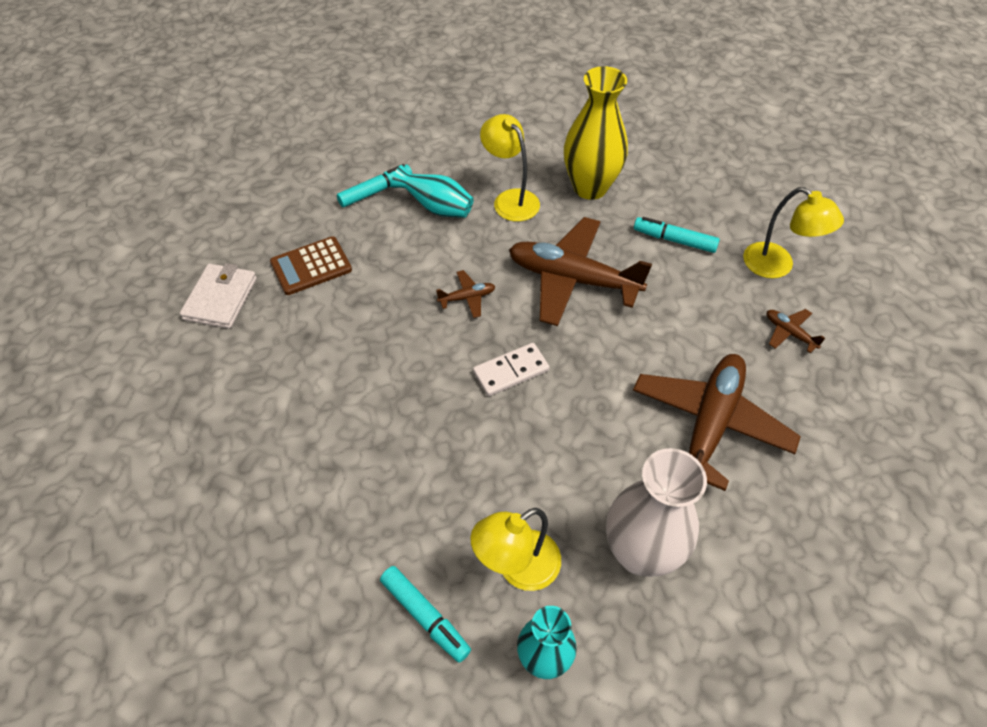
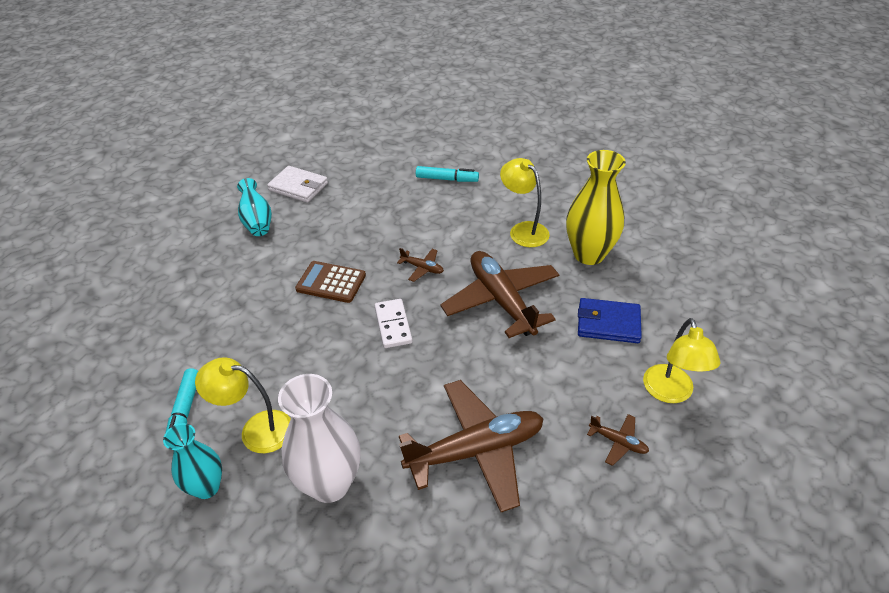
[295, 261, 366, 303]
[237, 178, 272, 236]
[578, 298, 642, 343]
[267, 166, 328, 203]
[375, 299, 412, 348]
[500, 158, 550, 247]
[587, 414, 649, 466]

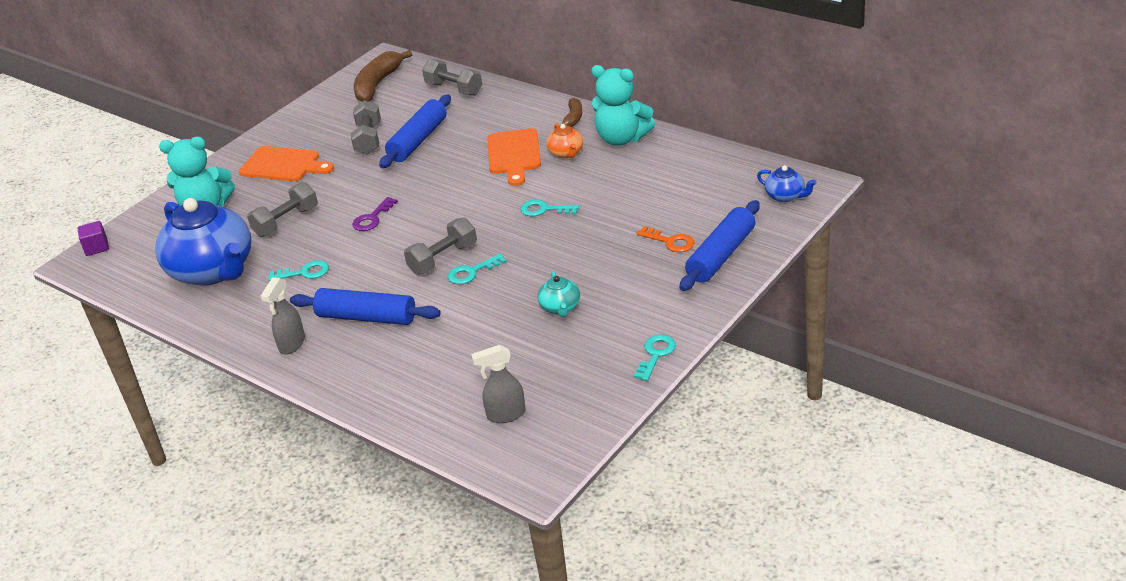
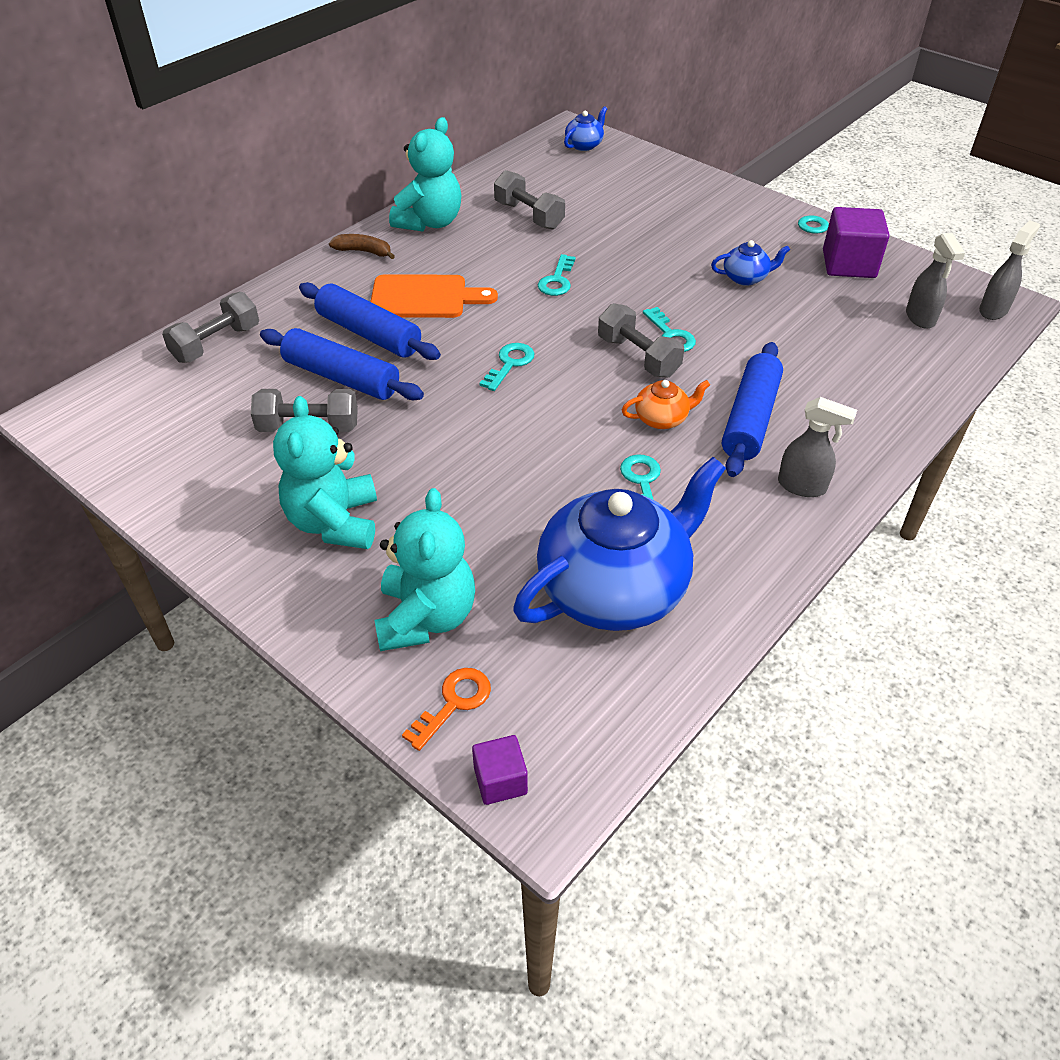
[352, 197, 398, 231] (first image)
[354, 50, 412, 102] (first image)
[479, 343, 534, 391]
[823, 207, 890, 278]
[979, 220, 1040, 320]
[494, 170, 565, 230]
[622, 380, 710, 429]
[402, 668, 491, 751]
[299, 282, 441, 360]
[273, 396, 377, 549]
[711, 240, 790, 286]

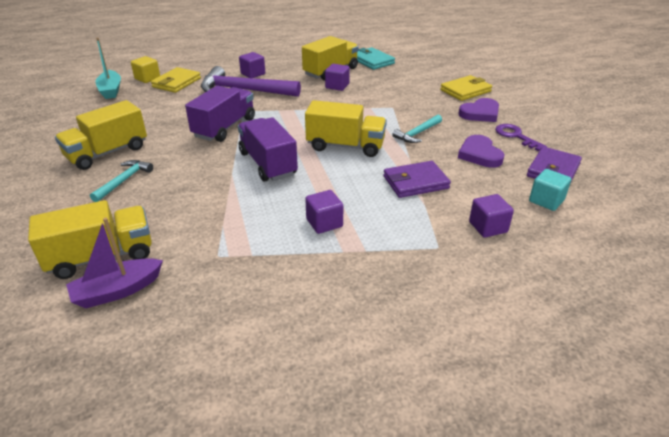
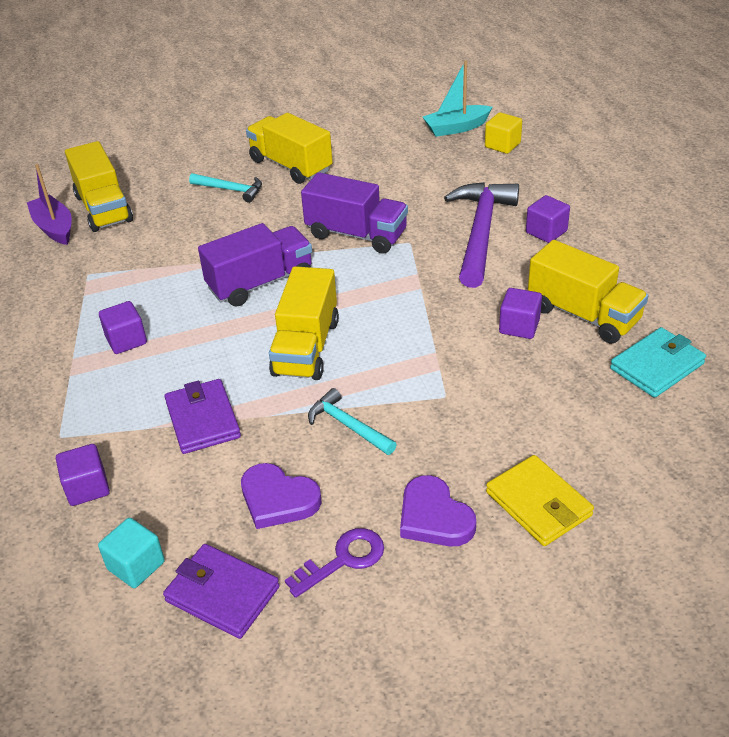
[151, 67, 201, 93] (first image)
[241, 463, 321, 529]

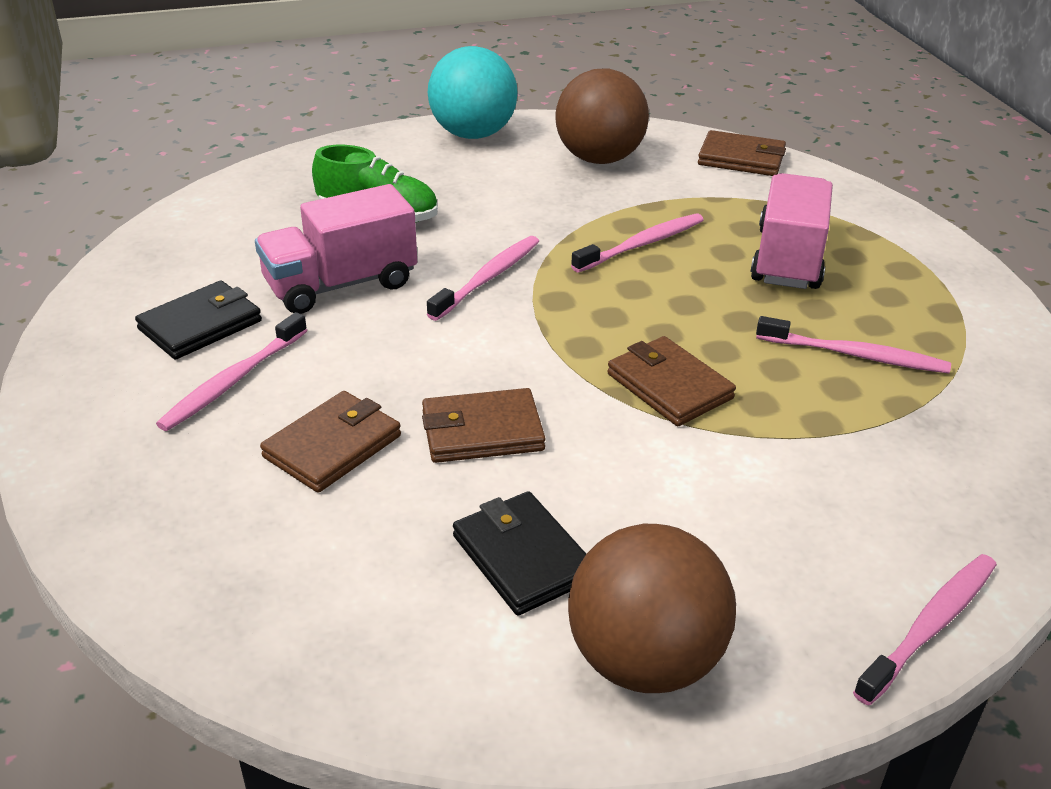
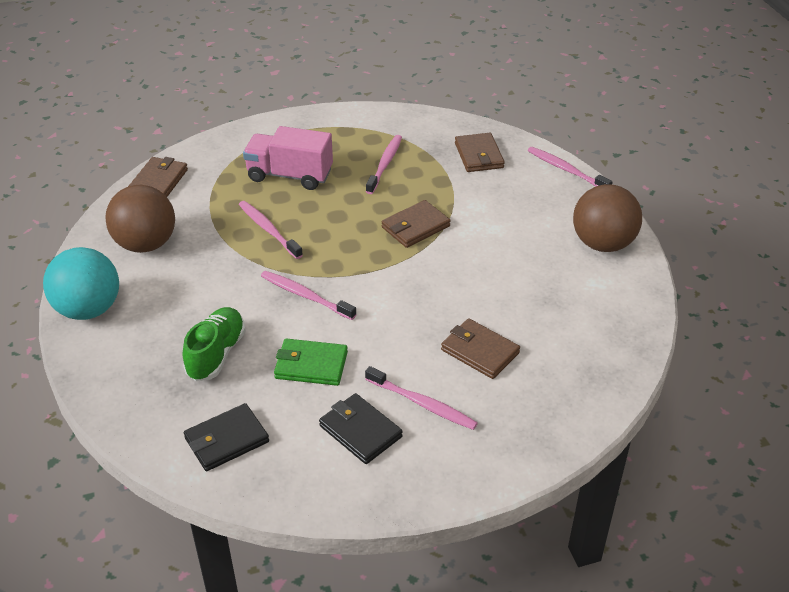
[455, 133, 505, 172]
[184, 403, 269, 471]
[274, 338, 348, 386]

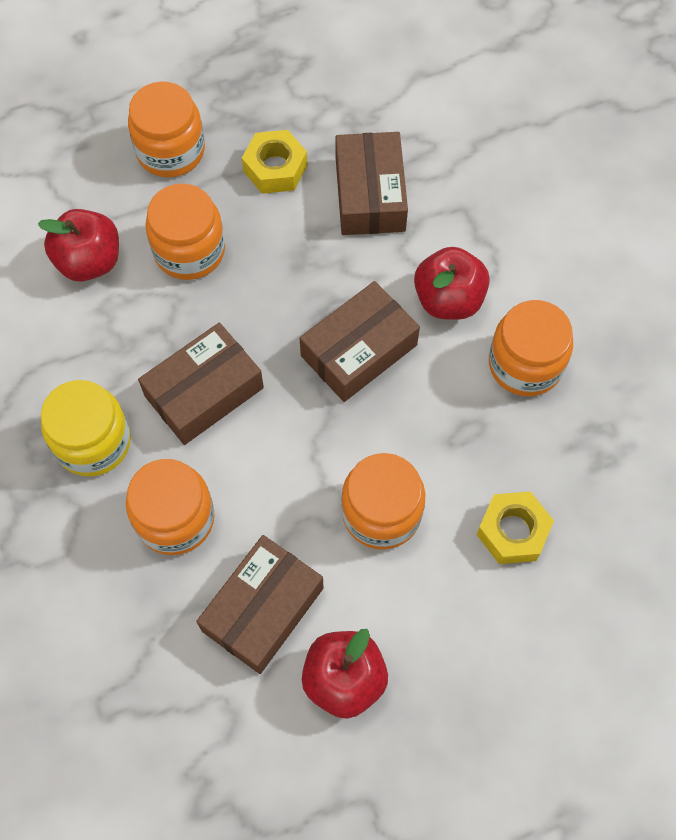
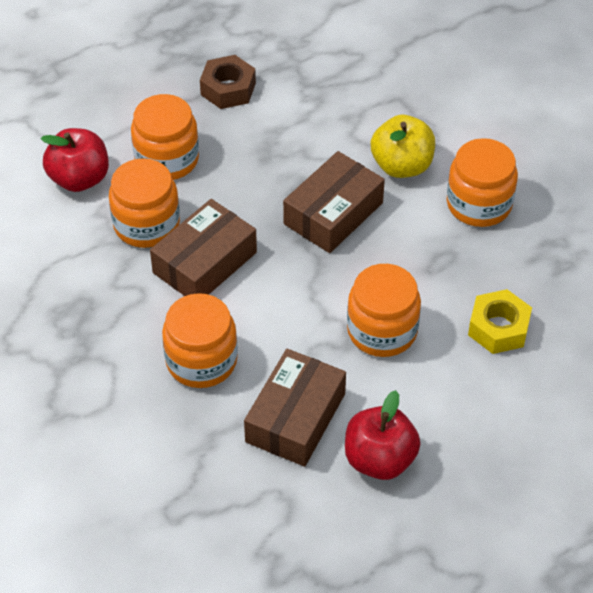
[41, 380, 131, 476] (first image)
[336, 132, 408, 235] (first image)
[109, 158, 180, 248]
[200, 55, 256, 109]
[371, 115, 435, 178]

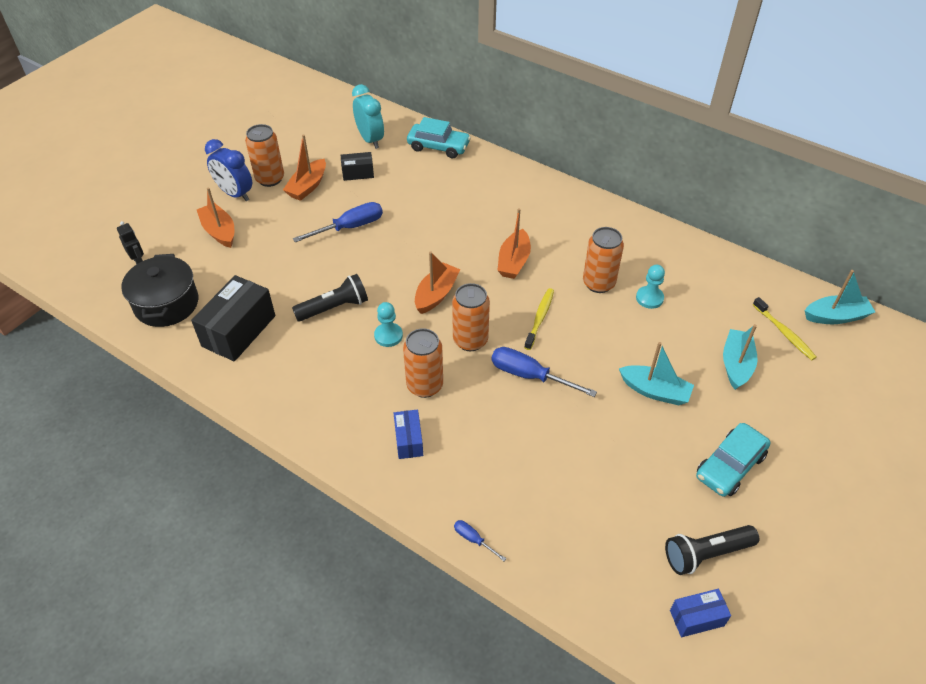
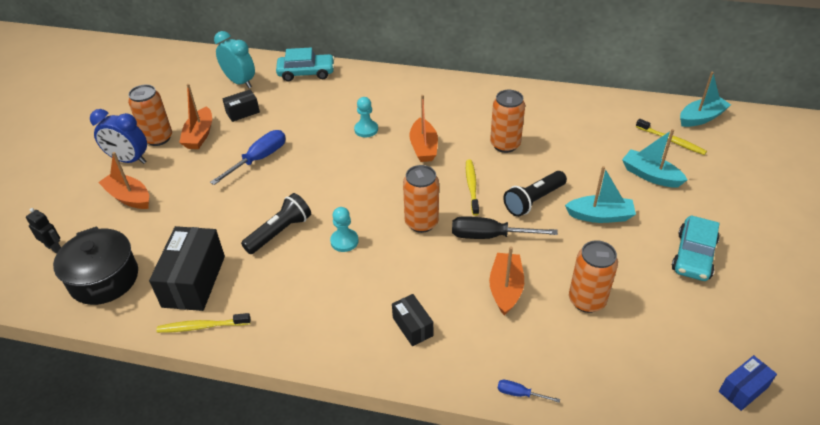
[156, 313, 251, 333]
[569, 240, 618, 313]
[489, 246, 524, 315]
[354, 97, 378, 137]
[503, 171, 567, 217]
[392, 294, 434, 346]
[452, 216, 558, 239]
[622, 129, 688, 187]

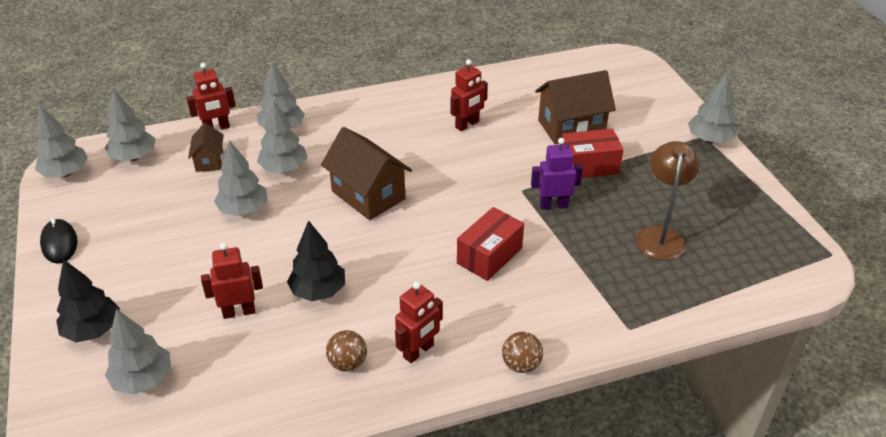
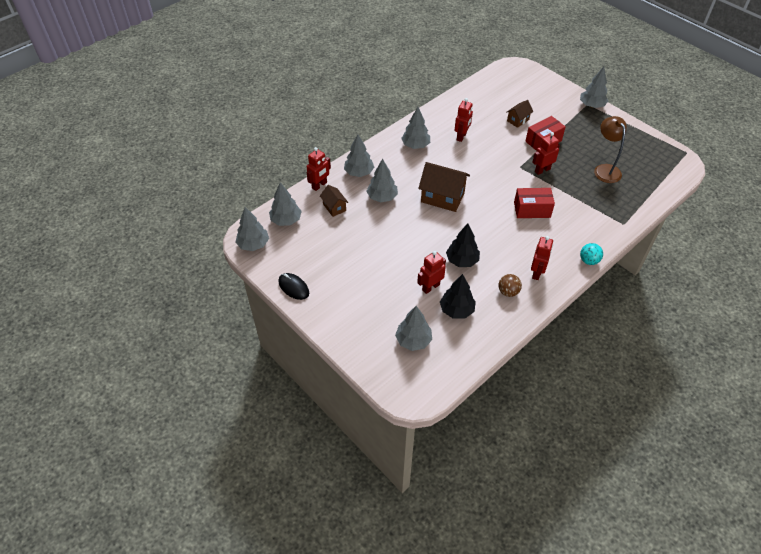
[440, 274, 476, 318]
[401, 107, 430, 149]
[580, 243, 603, 265]
[532, 132, 560, 175]
[514, 188, 555, 218]
[506, 100, 533, 128]

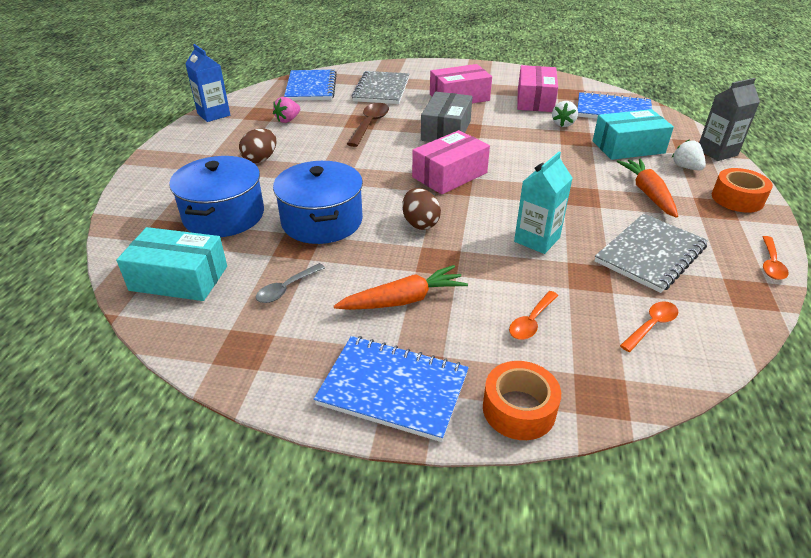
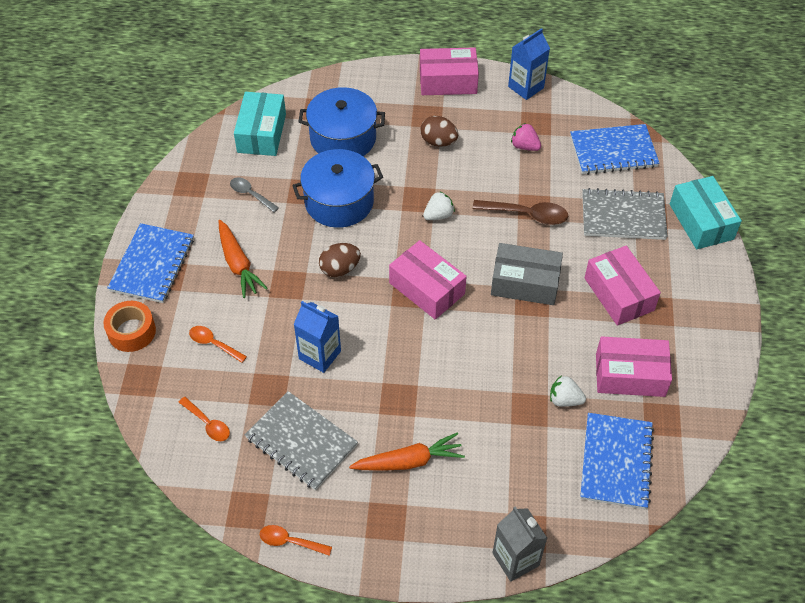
[712, 168, 773, 213] (first image)
[420, 47, 479, 95]
[670, 176, 742, 249]
[423, 191, 455, 220]
[294, 301, 341, 373]

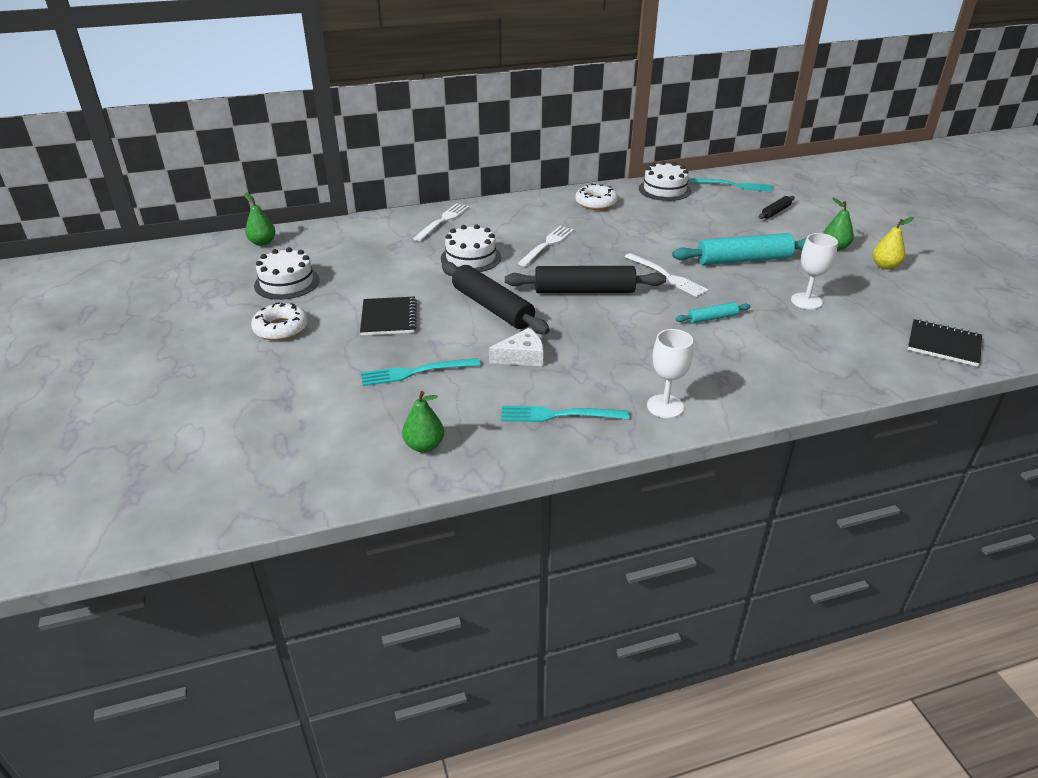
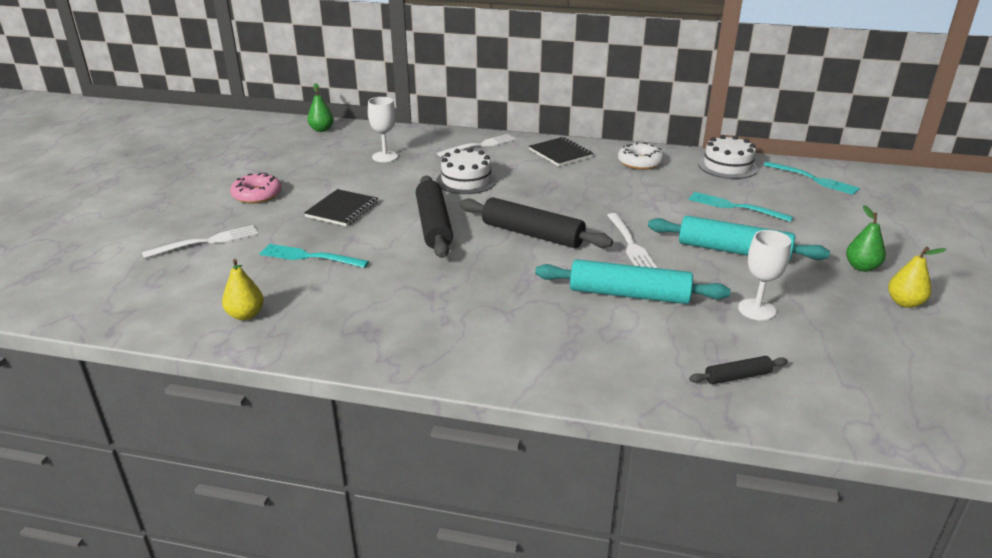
[254, 247, 320, 300] (first image)
[489, 328, 543, 366] (first image)
[689, 192, 793, 222]
[142, 225, 258, 258]
[368, 97, 398, 162]
[689, 356, 788, 384]
[529, 137, 593, 166]
[230, 173, 282, 204]
[222, 259, 264, 320]
[535, 259, 730, 304]

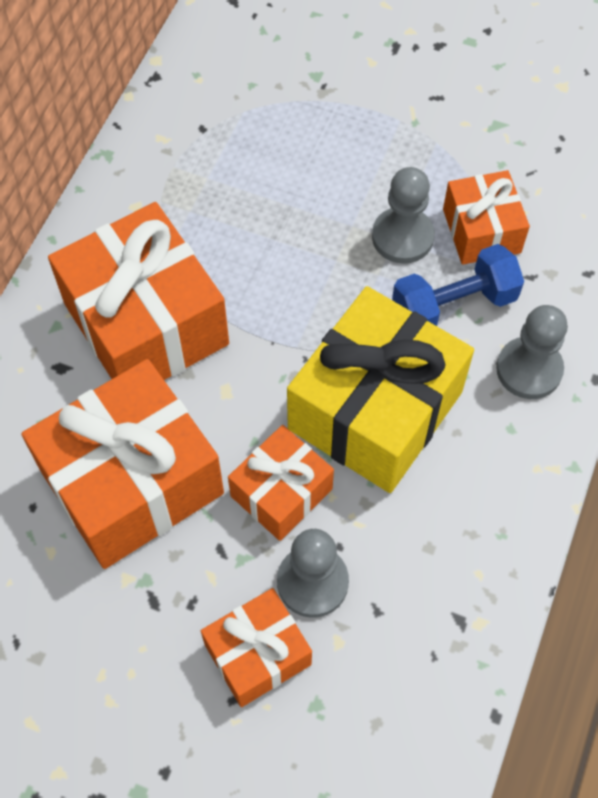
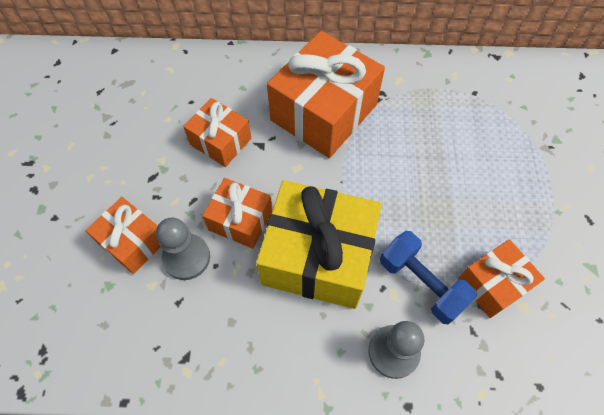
[372, 167, 435, 264] (first image)
[183, 98, 251, 167]

